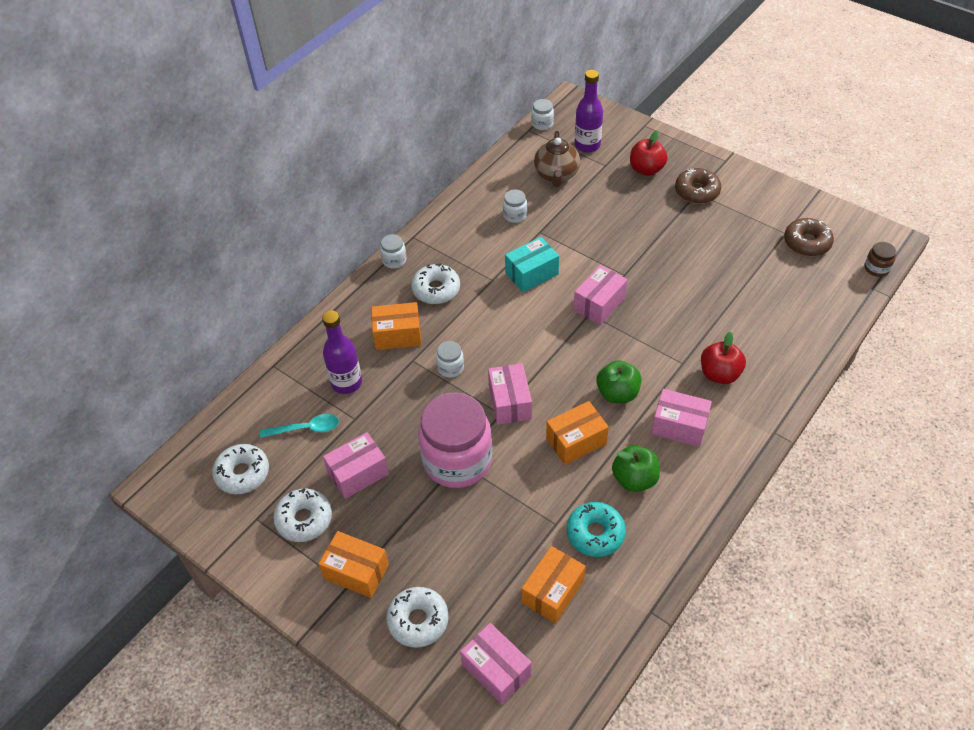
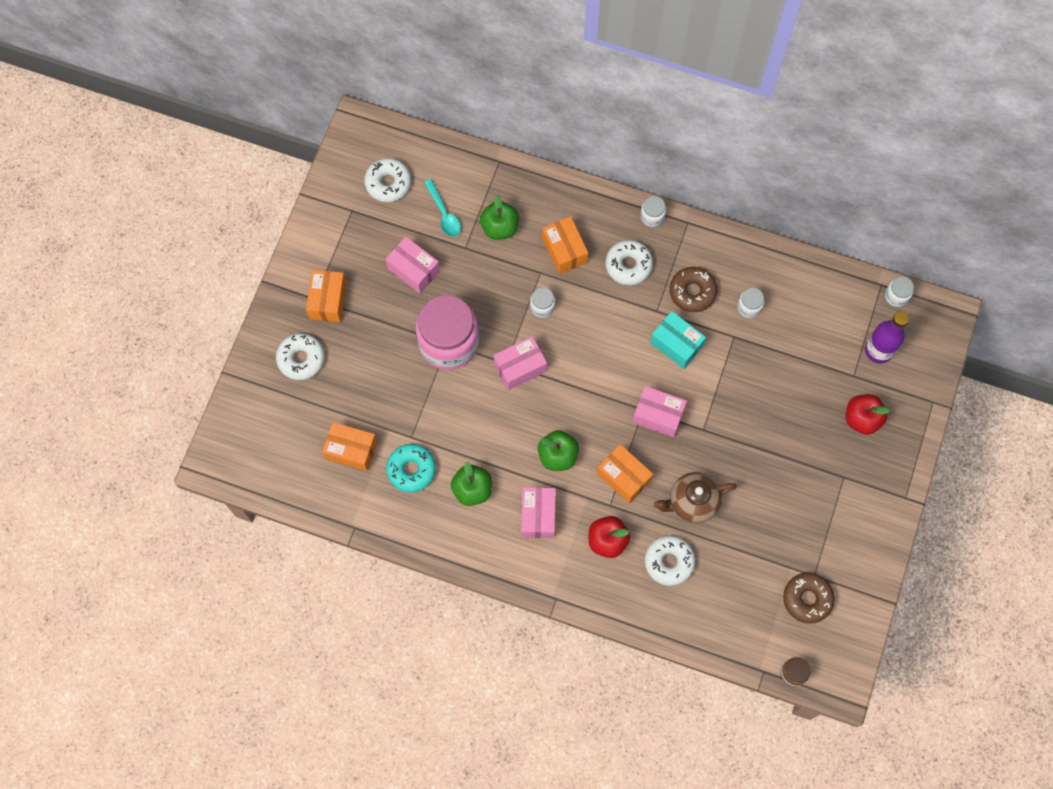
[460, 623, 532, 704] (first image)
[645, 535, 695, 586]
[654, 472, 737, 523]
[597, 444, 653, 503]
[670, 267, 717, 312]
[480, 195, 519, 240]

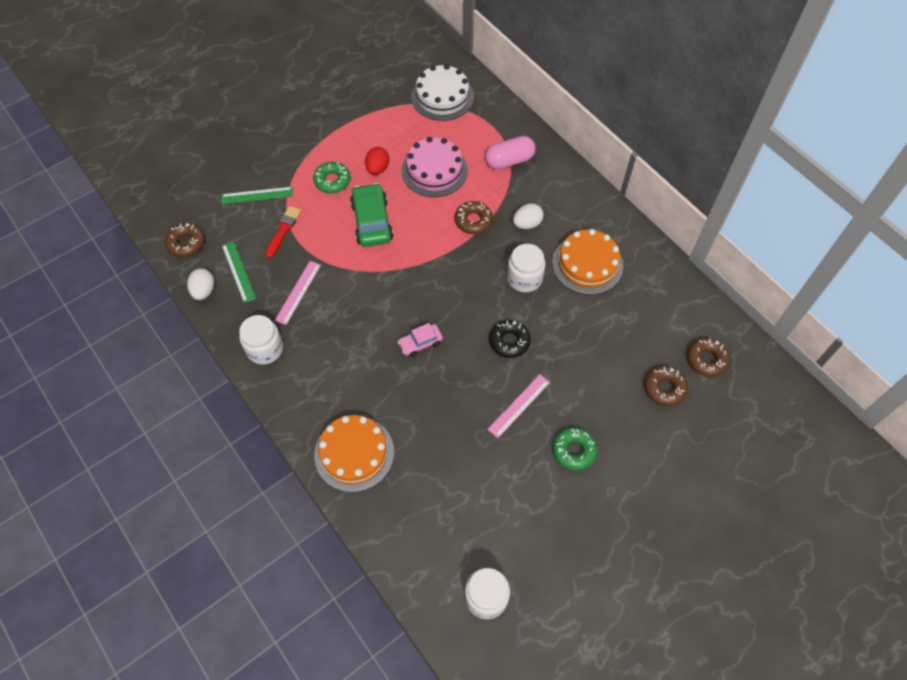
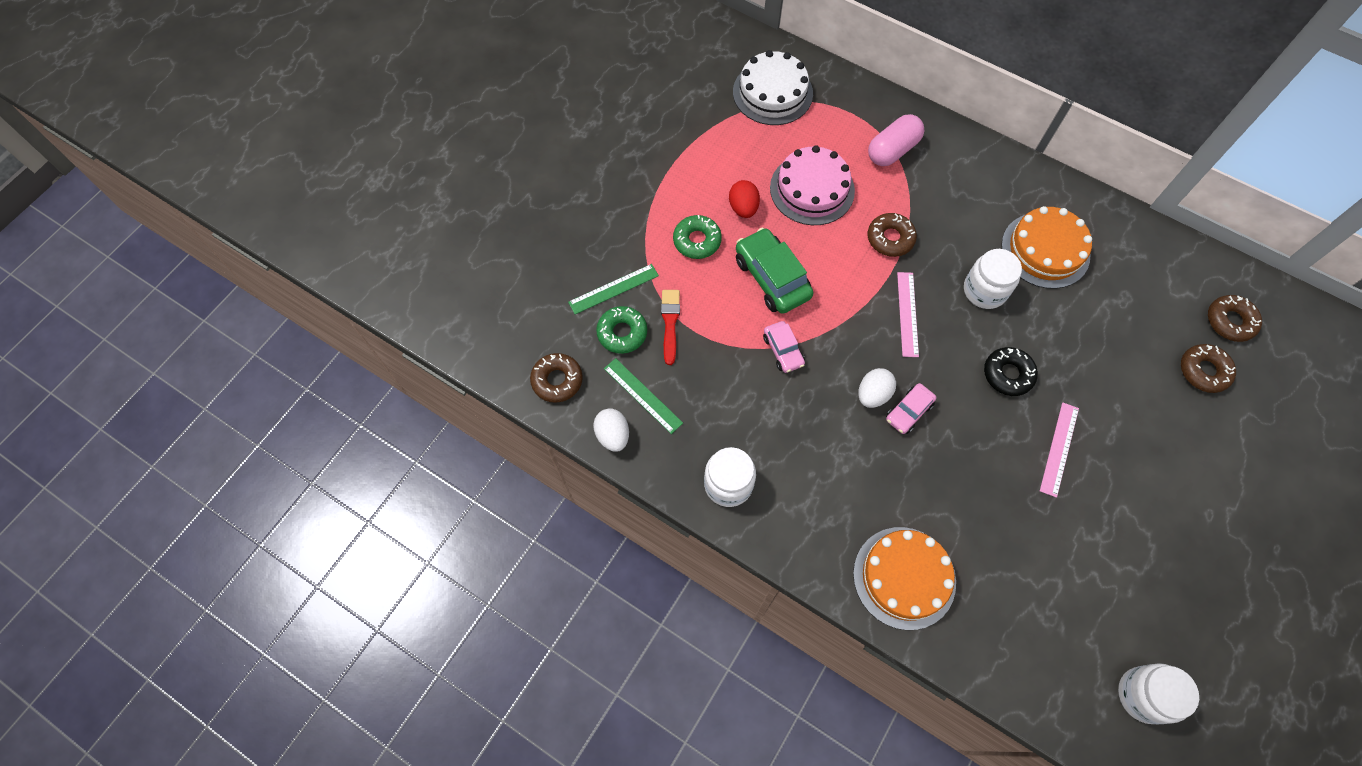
[763, 321, 805, 373]
[897, 272, 919, 357]
[859, 368, 896, 408]
[596, 306, 647, 354]

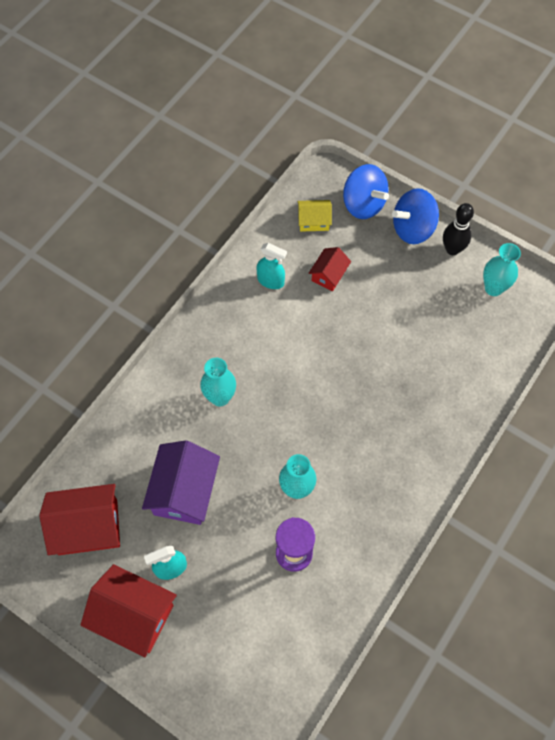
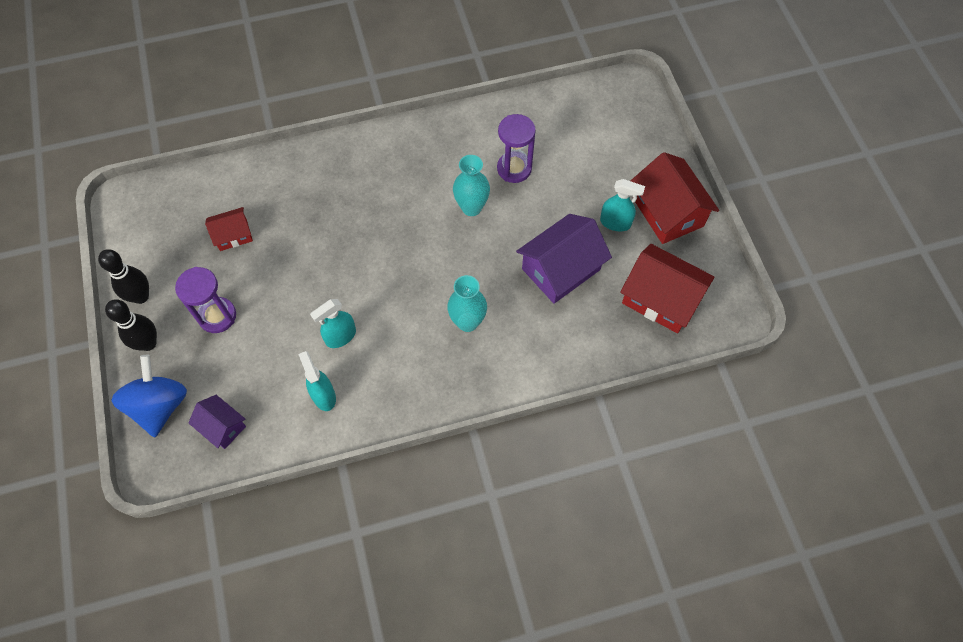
[483, 243, 521, 296] (first image)
[175, 267, 236, 333]
[310, 299, 356, 348]
[205, 207, 253, 251]
[105, 299, 157, 351]
[189, 395, 246, 449]

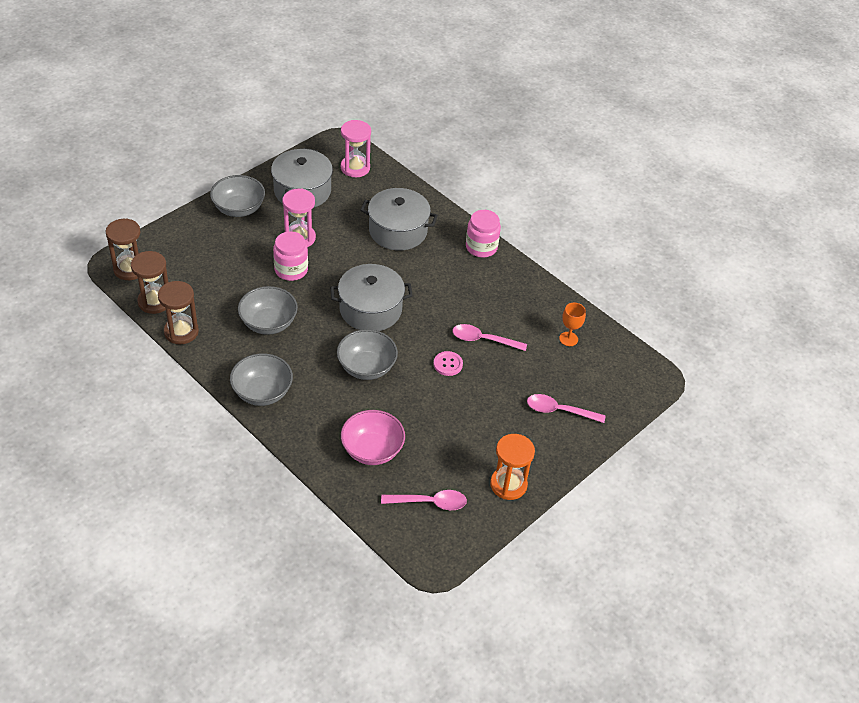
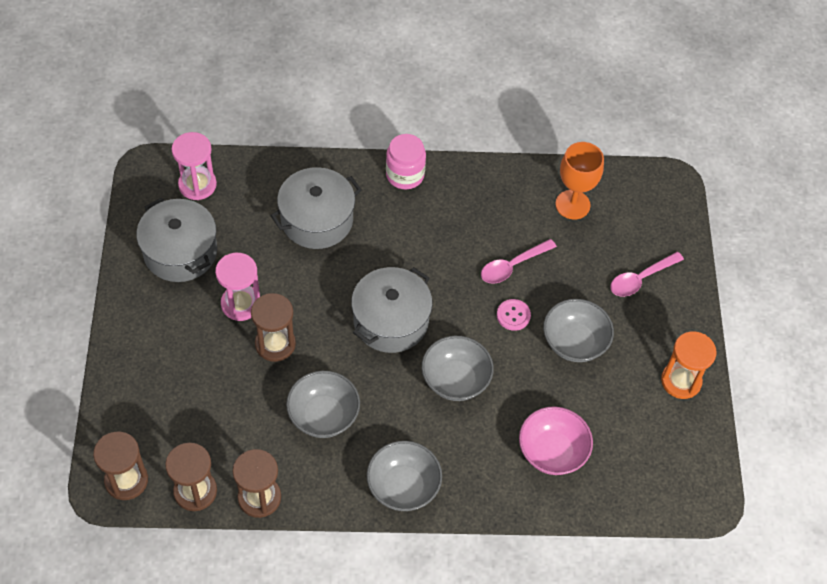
[381, 490, 467, 510] (first image)
[543, 299, 614, 362]
[251, 293, 296, 362]
[555, 142, 604, 220]

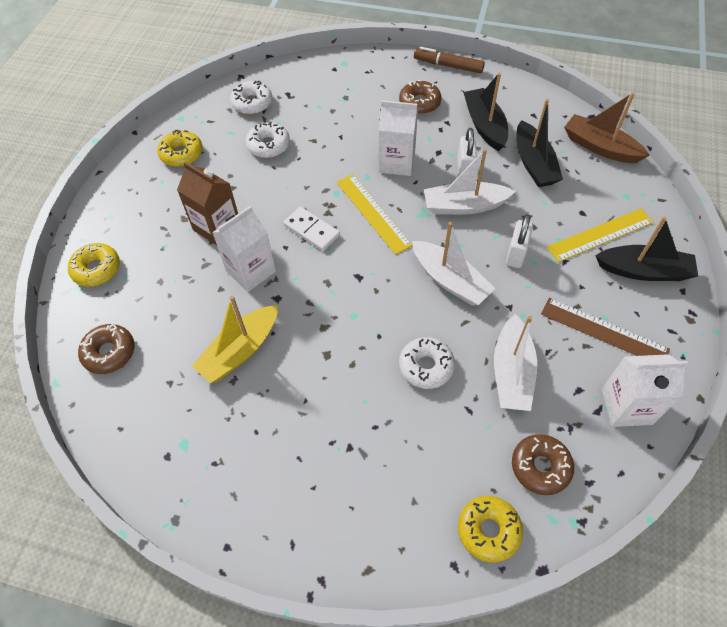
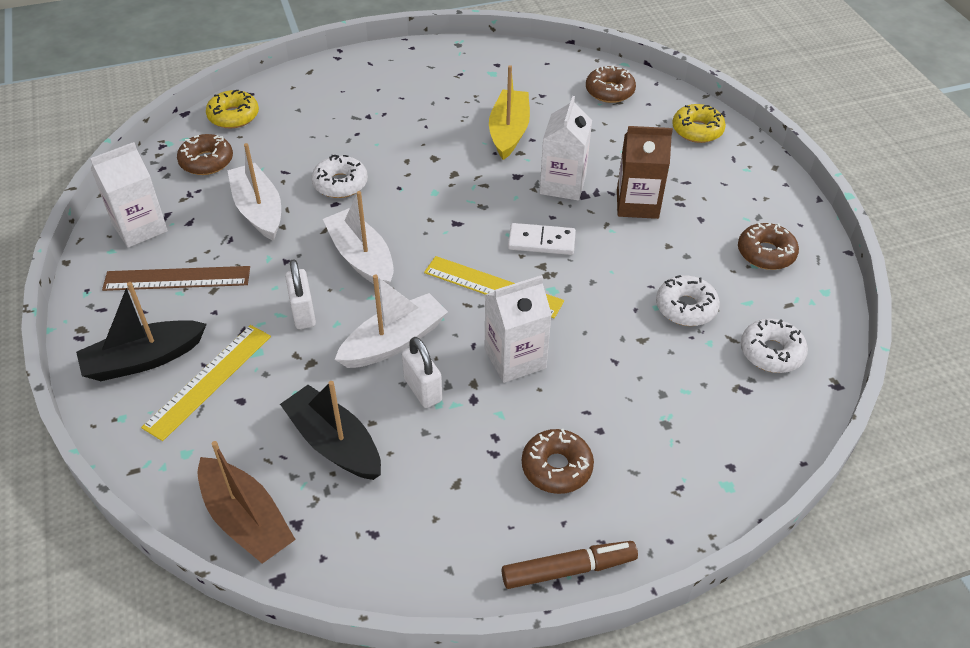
[463, 73, 508, 151] (first image)
[738, 223, 799, 270]
[323, 191, 394, 285]
[197, 441, 296, 564]

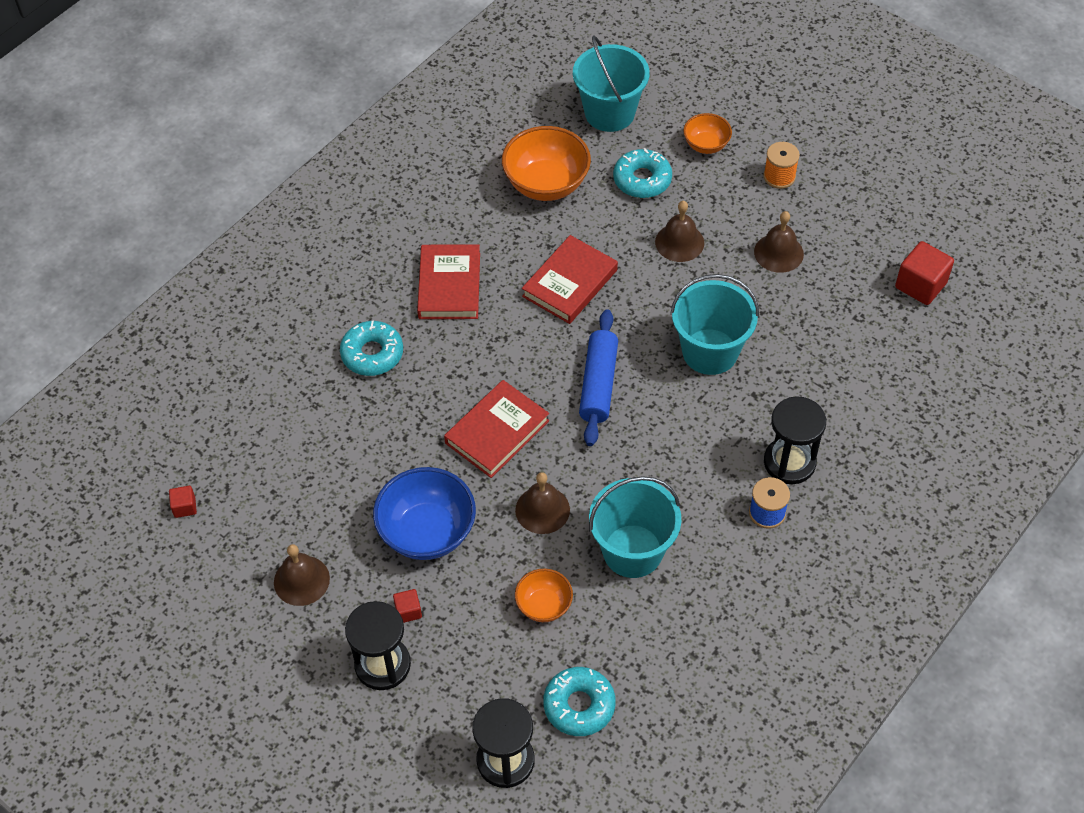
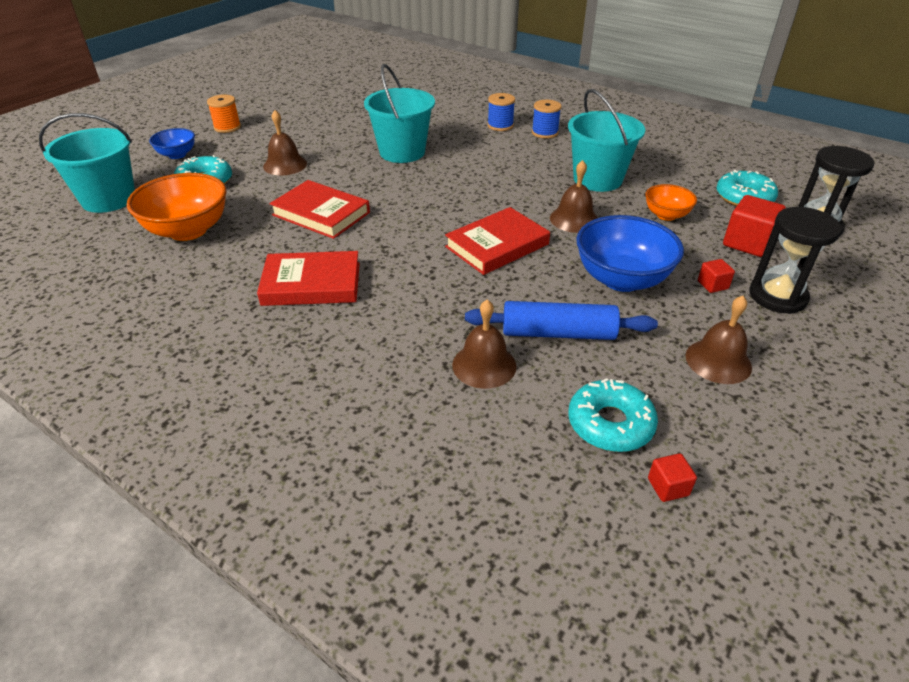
[568, 378, 658, 452]
[465, 301, 658, 340]
[452, 300, 517, 389]
[723, 195, 786, 257]
[487, 93, 515, 131]
[149, 128, 195, 159]
[445, 207, 550, 275]

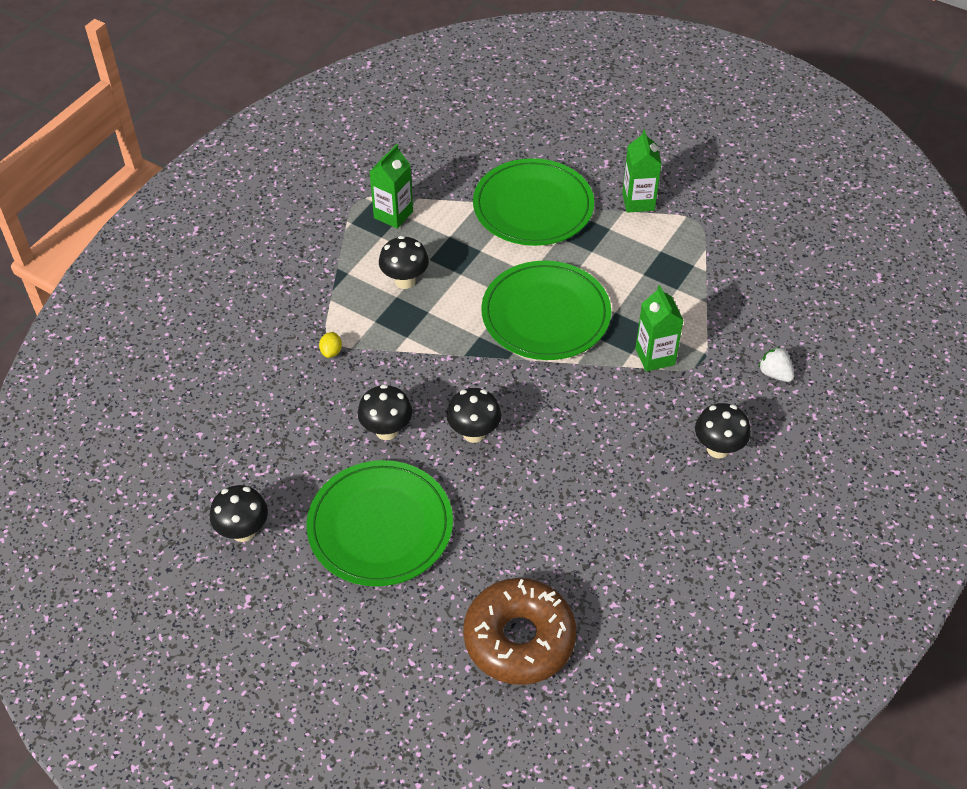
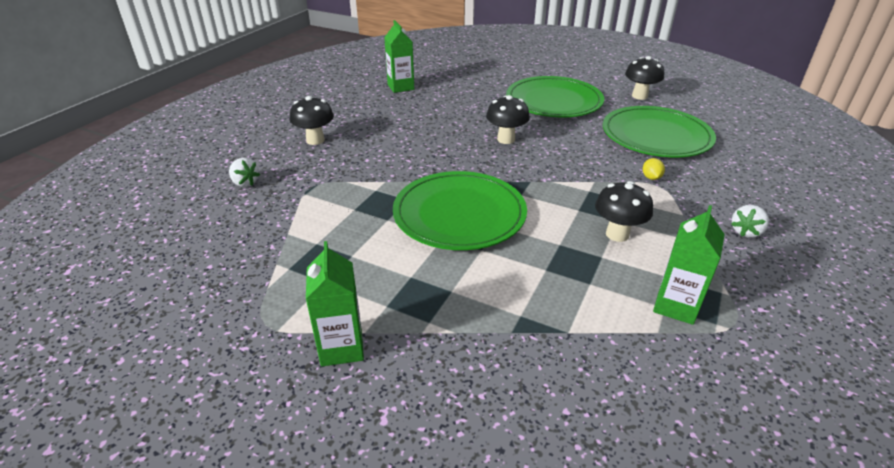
[358, 384, 412, 440] (first image)
[463, 578, 576, 685] (first image)
[731, 205, 769, 238]
[603, 106, 716, 157]
[384, 20, 414, 93]

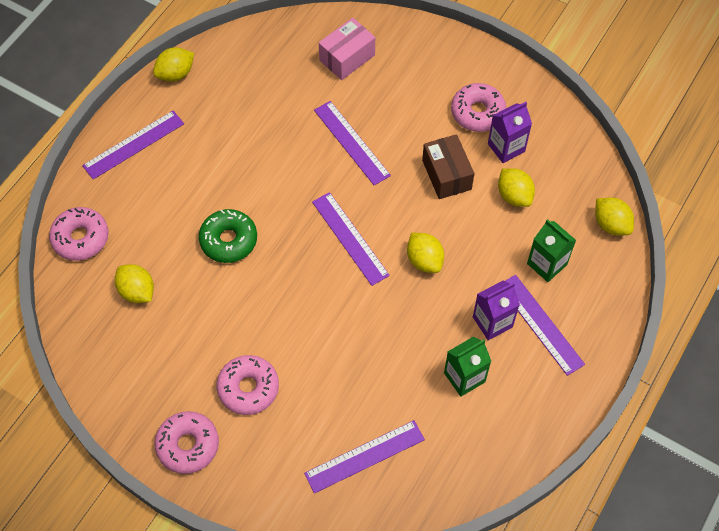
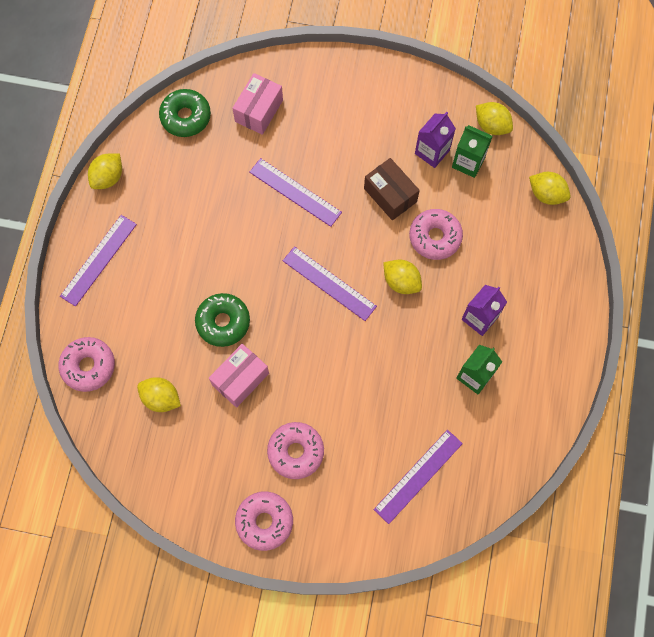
[505, 275, 585, 376] (first image)
[159, 89, 211, 137]
[209, 344, 269, 408]
[409, 209, 463, 260]
[476, 102, 513, 135]
[452, 125, 493, 178]

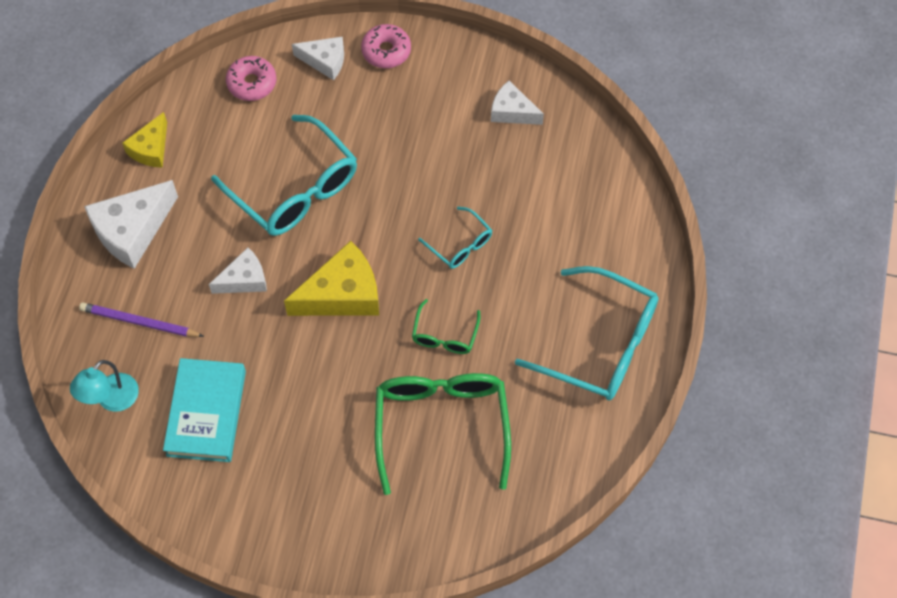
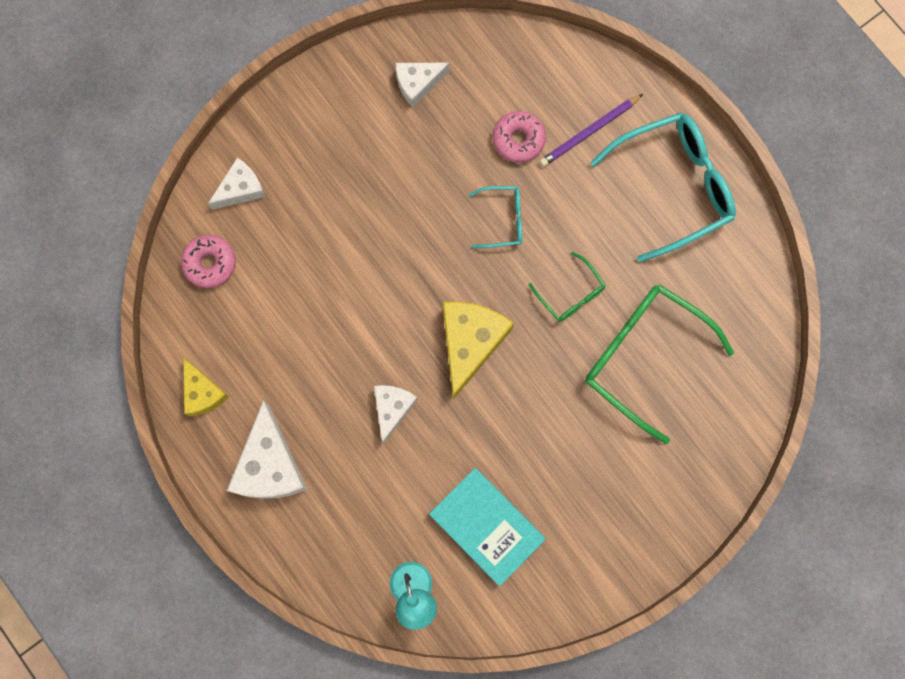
[211, 115, 357, 236] (first image)
[539, 94, 643, 167]
[493, 111, 546, 163]

